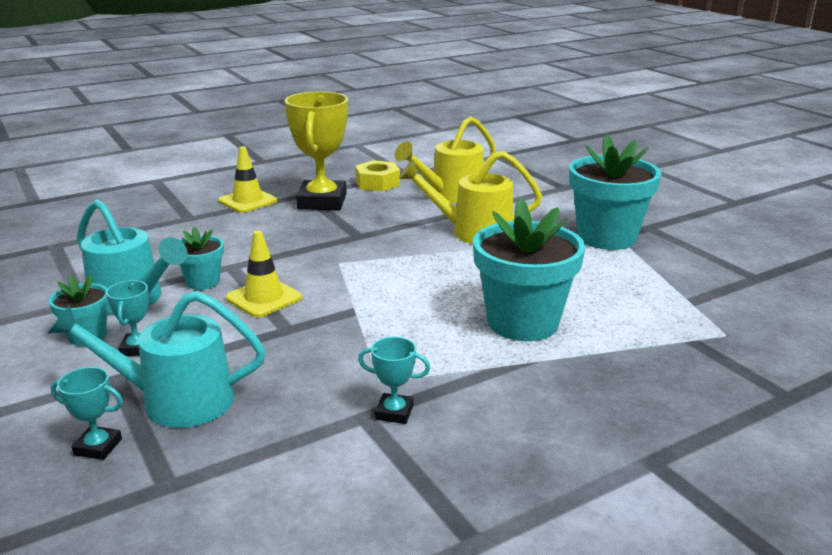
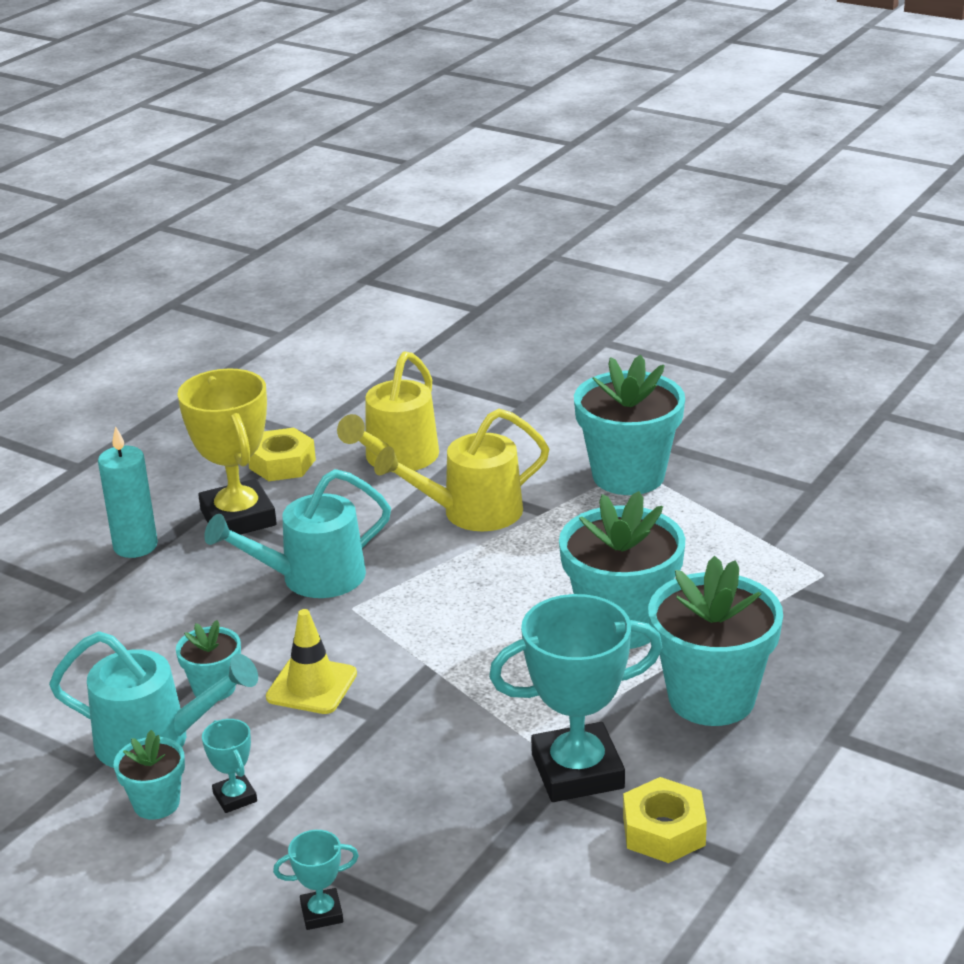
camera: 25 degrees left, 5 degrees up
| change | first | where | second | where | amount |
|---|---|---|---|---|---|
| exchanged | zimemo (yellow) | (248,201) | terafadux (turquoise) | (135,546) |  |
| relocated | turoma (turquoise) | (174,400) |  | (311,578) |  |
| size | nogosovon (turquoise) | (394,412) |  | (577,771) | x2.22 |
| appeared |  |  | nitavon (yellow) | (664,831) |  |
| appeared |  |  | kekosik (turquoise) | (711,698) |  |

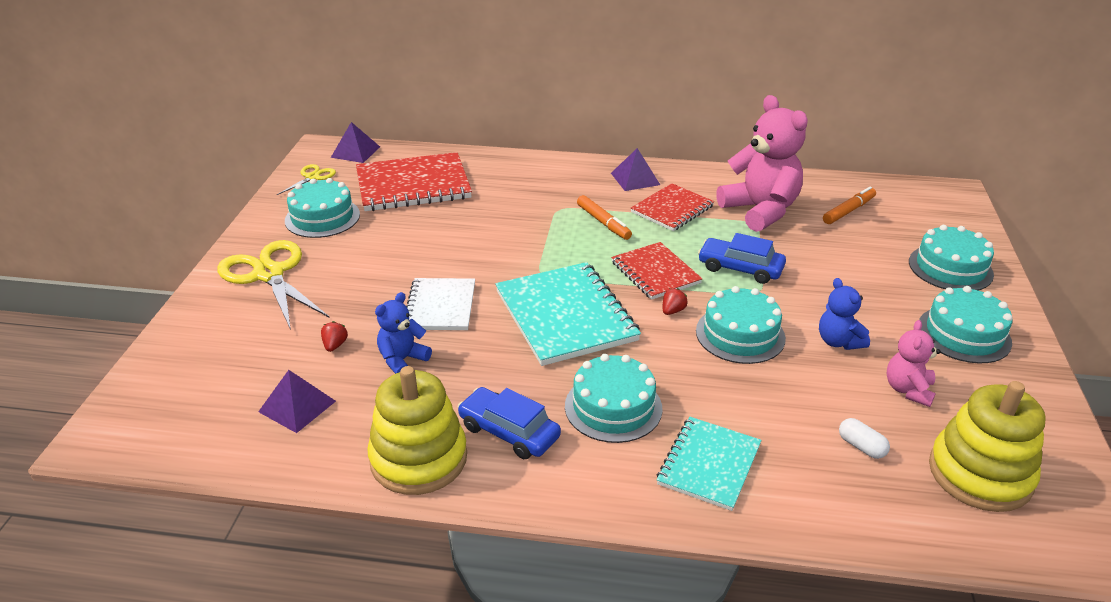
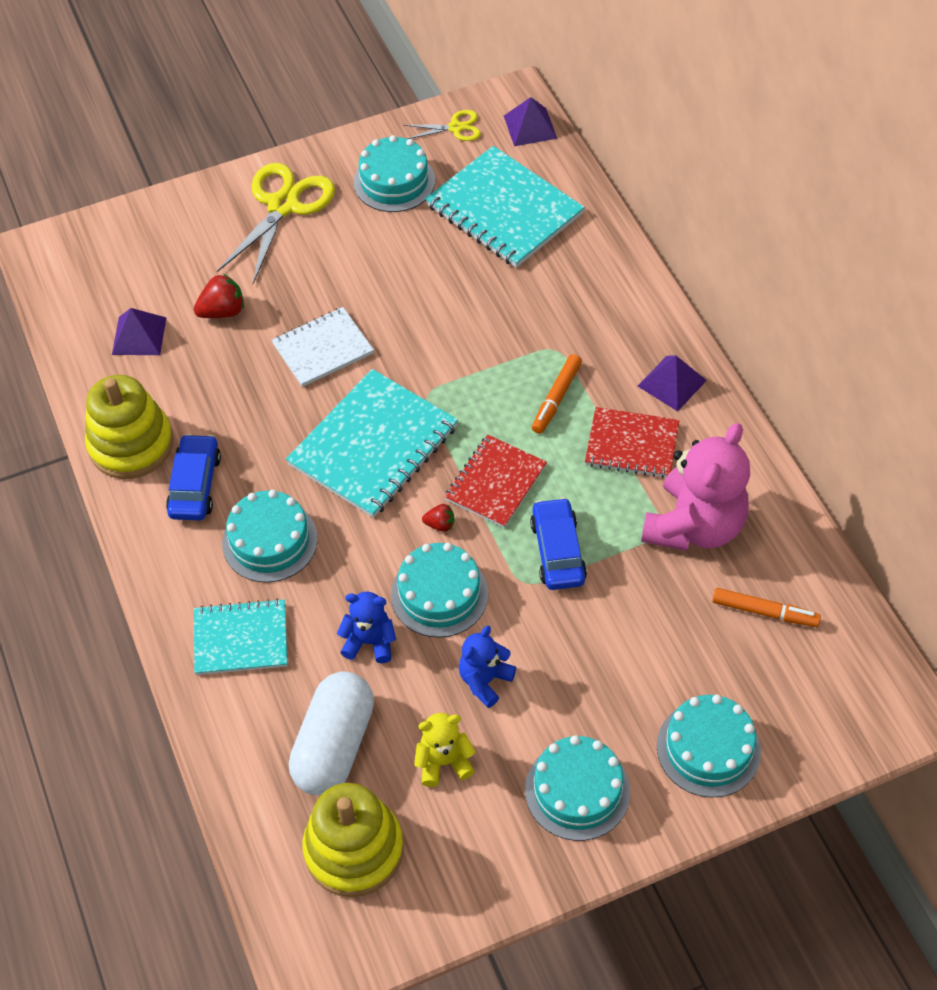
camera: 60 degrees right, 20 degrees up
| change | first | where | second | where | amount |
|---|---|---|---|---|---|
| size | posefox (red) | (335,345) |  | (223,311) | x1.71 |
| size | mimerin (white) | (861,446) |  | (334,745) | x2.44 |
| relocated | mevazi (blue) | (402,360) |  | (369,642) |  |
| colour | mevazi (pink) | (908,390) | mevazi (yellow) | (444,762) |  |
| colour | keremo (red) | (413,185) | keremo (turquoise) | (504,210) |  |

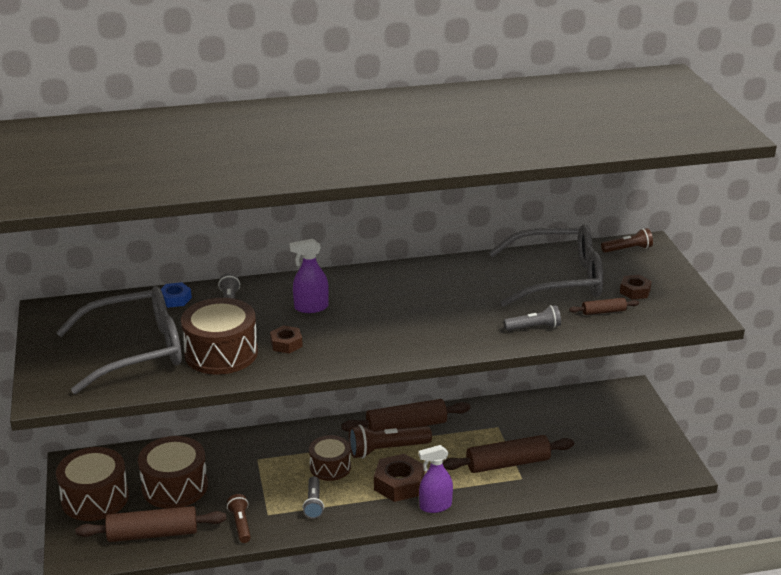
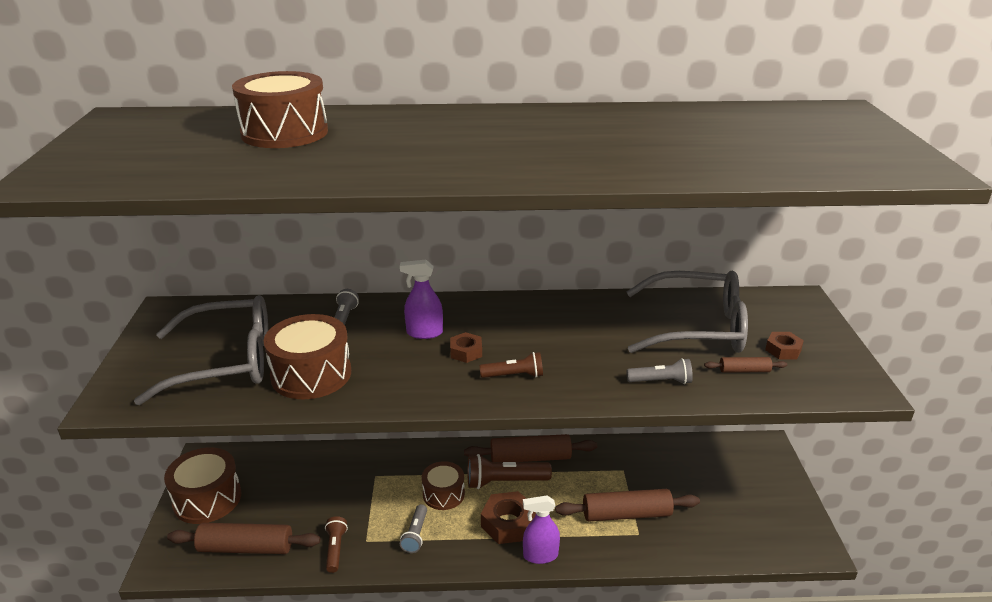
camera: 10 degrees right, 0 degrees up
| change | first | where | second | where | amount |
|---|---|---|---|---|---|
| relocated | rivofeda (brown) | (175,486) |  | (284,133) |  |
| relocated | nitavon (brown) | (286,344) |  | (466,352) |  |
| relocated | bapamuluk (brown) | (627,249) |  | (514,375) |  |
| missing | nitavon (blue) | (175,299) |  |  |  |

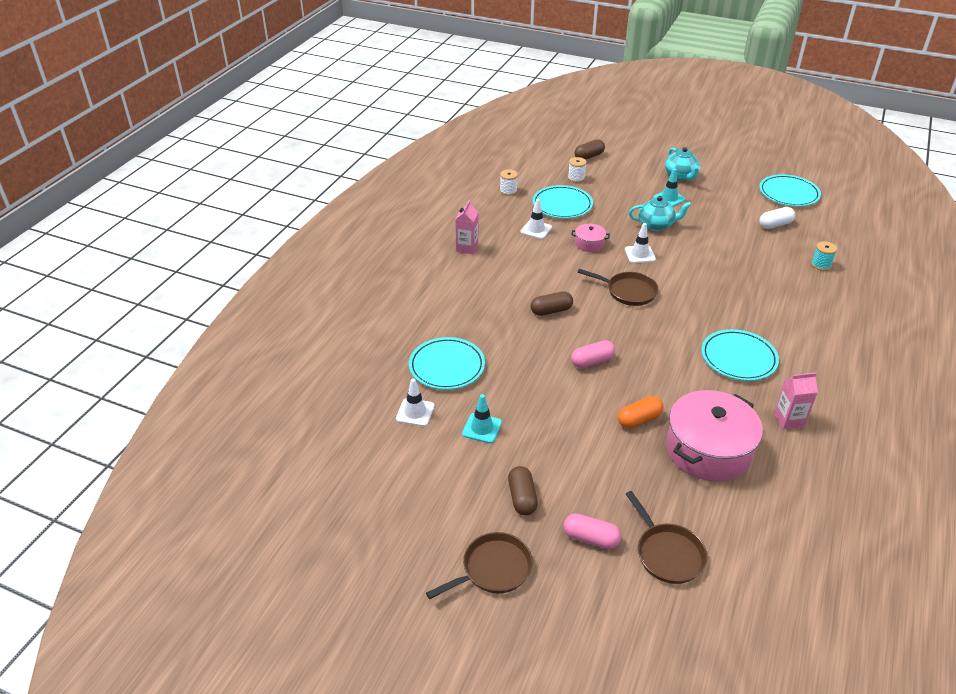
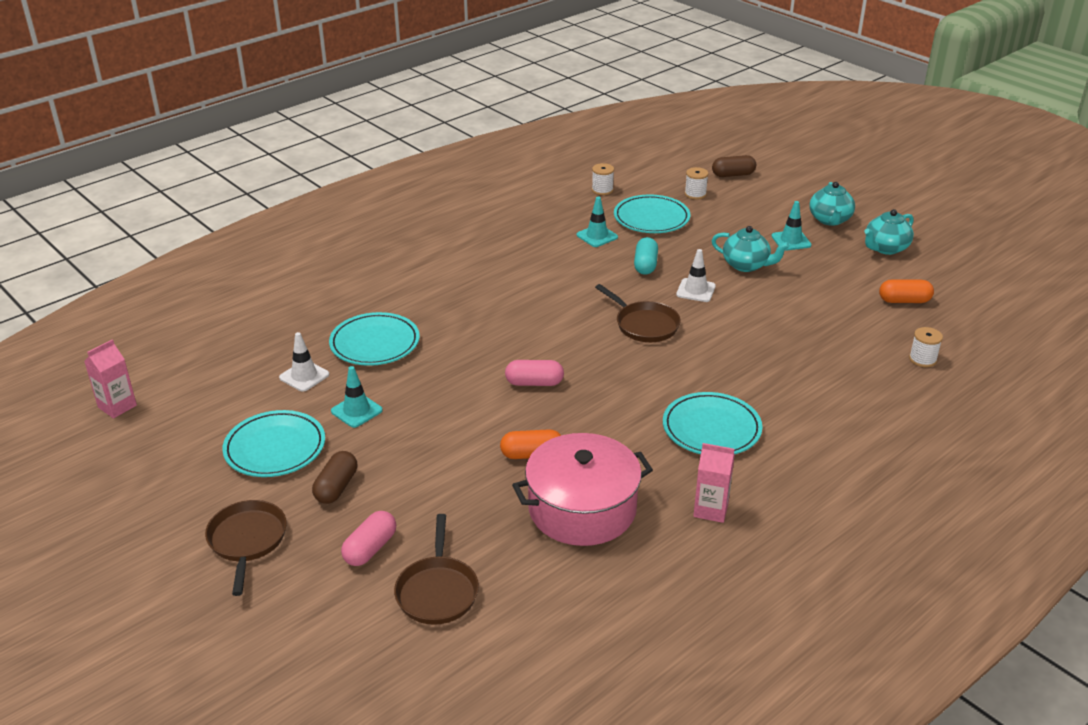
camera: 25 degrees right, 5 degrees down
| change | first | where | second | where | amount |
|---|---|---|---|---|---|
| relocated | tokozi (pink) | (467,248) |  | (117,406) |  |
| spun | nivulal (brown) | (493,569) |  | (247,541) | 90 degrees counterclockwise |
| relocated | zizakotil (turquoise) | (788,194) |  | (275,448) |  |
| spun | mimerin (pink) | (590,538) |  | (370,548) | 75 degrees clockwise |
| colour | zimemo (white) | (536,229) | zimemo (turquoise) | (597,236) |  |
| exchanged | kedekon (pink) | (589,244) | mimerin (turquoise) | (645,265) |  |
| appeared |  |  | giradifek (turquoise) | (885,248) |  |
| colour | mimerin (white) | (775,225) | mimerin (orange) | (904,301) |  |
| colour | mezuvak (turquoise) | (821,265) | mezuvak (white) | (922,359) |  |
| missing | mimerin (brown) | (551,311) |  |  |  |

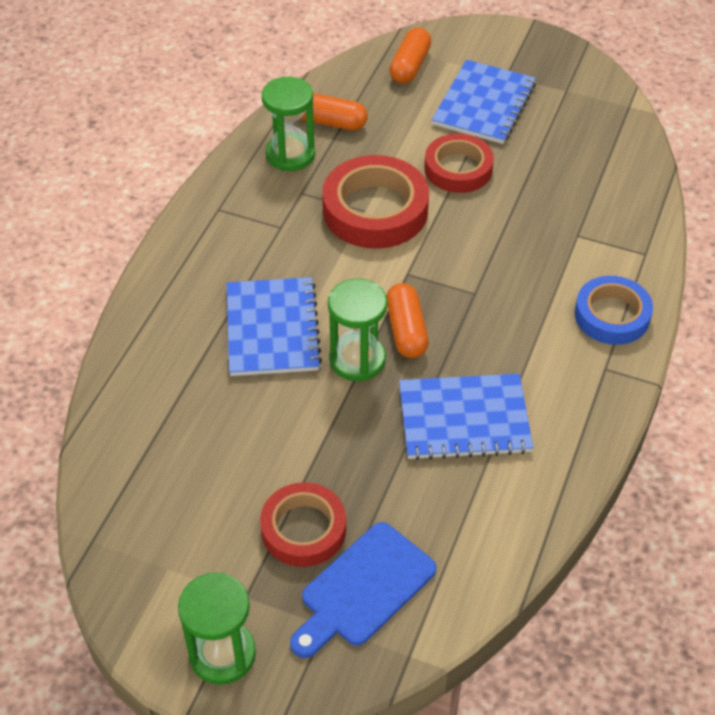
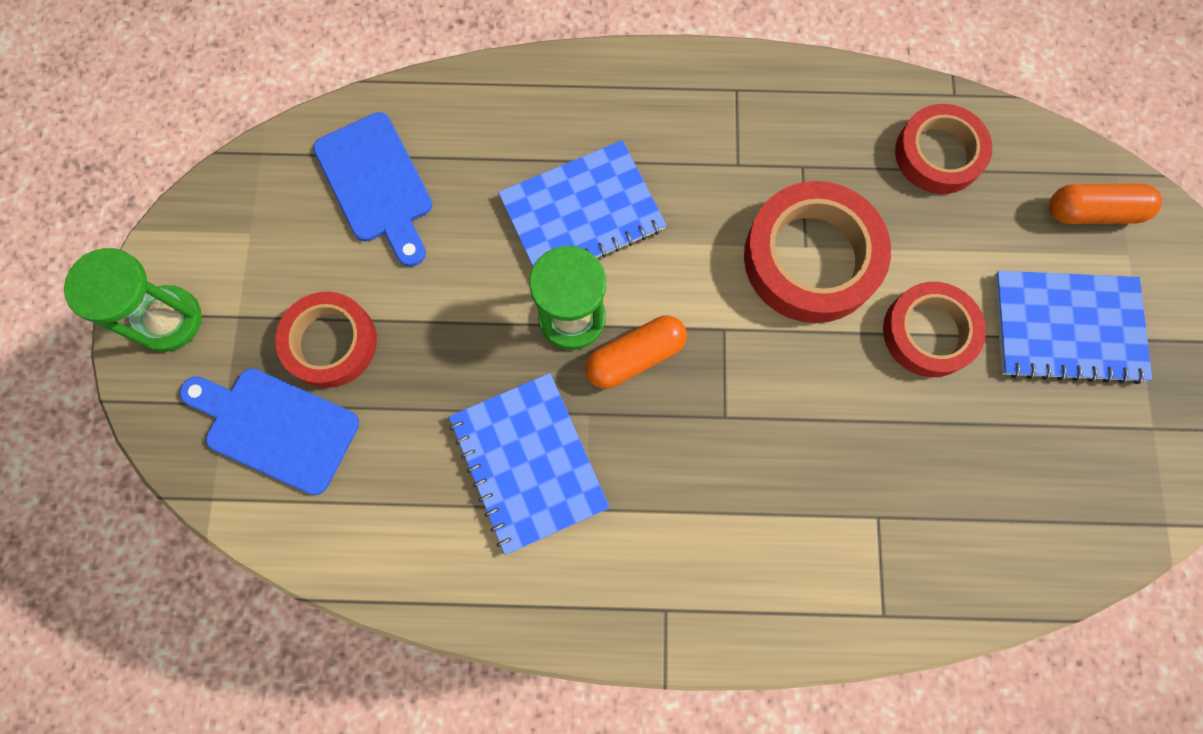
camera: 70 degrees right, 25 degrees up
| change | first | where | second | where | amount |
|---|---|---|---|---|---|
| appeared |  |  | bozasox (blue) | (377,184) |  |
| exchanged | mimerin (orange) | (330,122) | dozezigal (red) | (938,154) |  |
| missing | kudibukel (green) | (290,154) |  |  |  |
| missing | dozezigal (blue) | (612,315) |  |  |  |

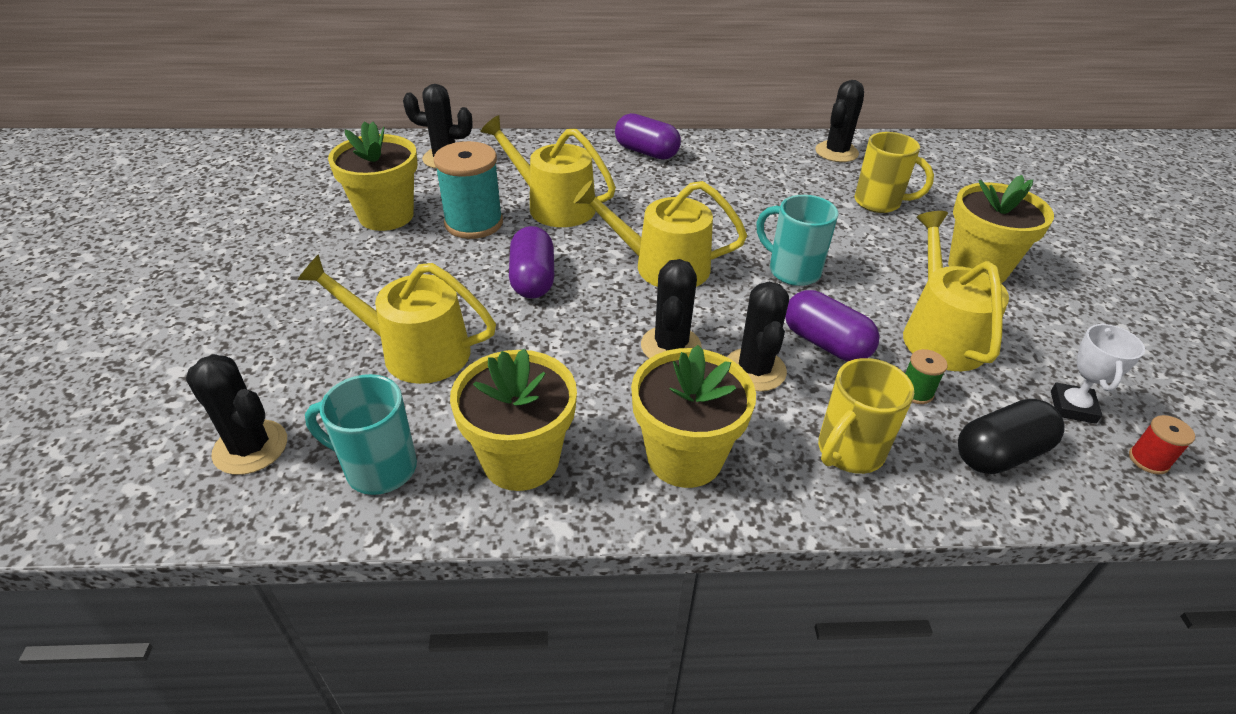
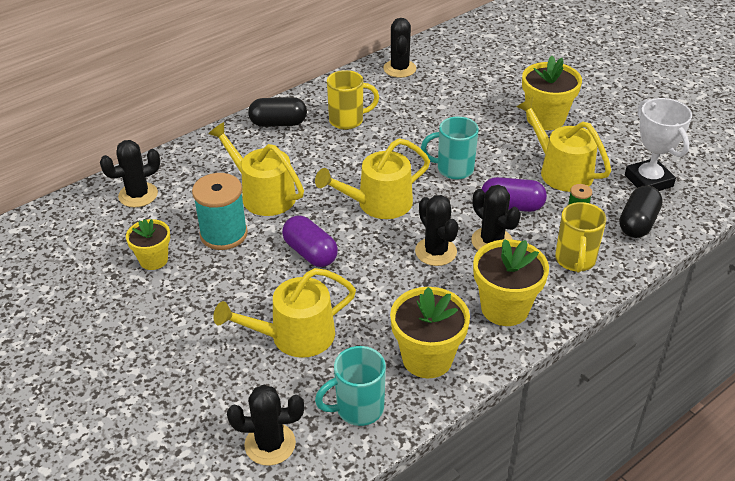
camera: 35 degrees left, 0 degrees up
| change | first | where | second | where | amount |
|---|---|---|---|---|---|
| size | kekosik (yellow) | (386,216) |  | (153,260) | x0.62 |
| spun | turoma (yellow) | (554,206) |  | (263,194) | 45 degrees clockwise |
| colour | mimerin (purple) | (646,152) | mimerin (black) | (278,123) |  |
| relocated | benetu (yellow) | (879,203) |  | (348,120) |  |
| size | nogosovon (white) | (1072,407) |  | (648,181) | x1.59 |
| missing | mezuvak (red) | (1148,460) |  |  |  |

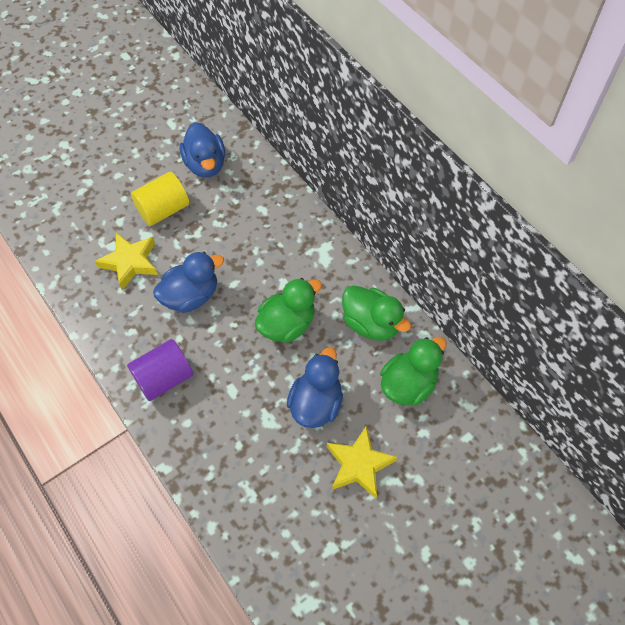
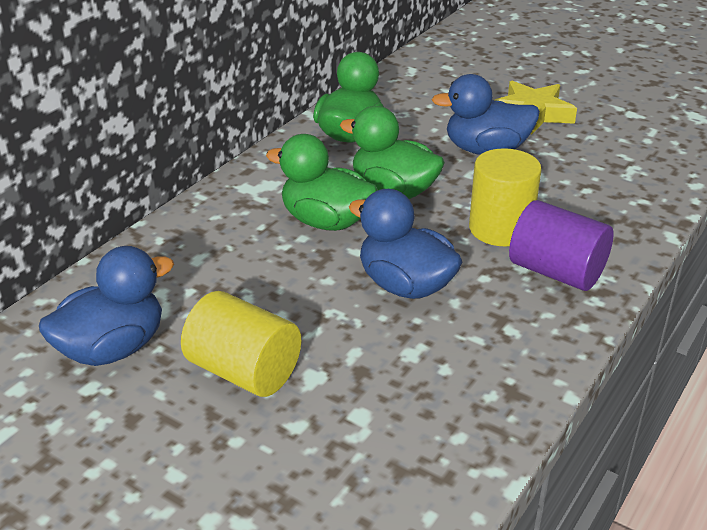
camera: 110 degrees left, 25 degrees down
| change | first | where | second | where | amount |
|---|---|---|---|---|---|
| relocated | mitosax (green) | (408,384) |  | (326,221) |  |
| appeared |  |  | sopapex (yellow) | (500,229) |  |
| missing | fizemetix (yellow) | (130,262) |  |  |  |

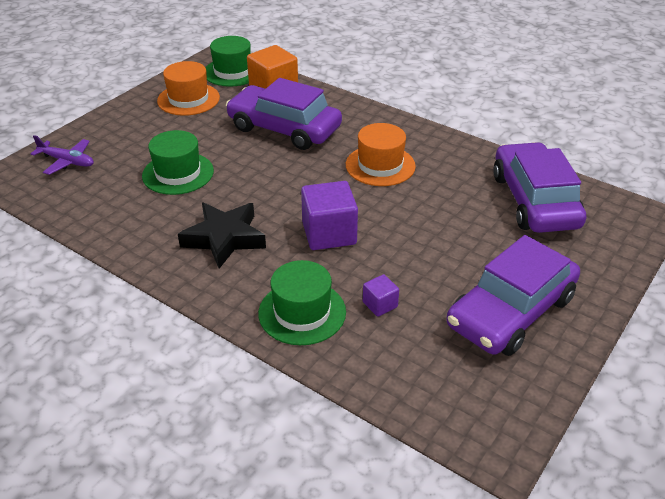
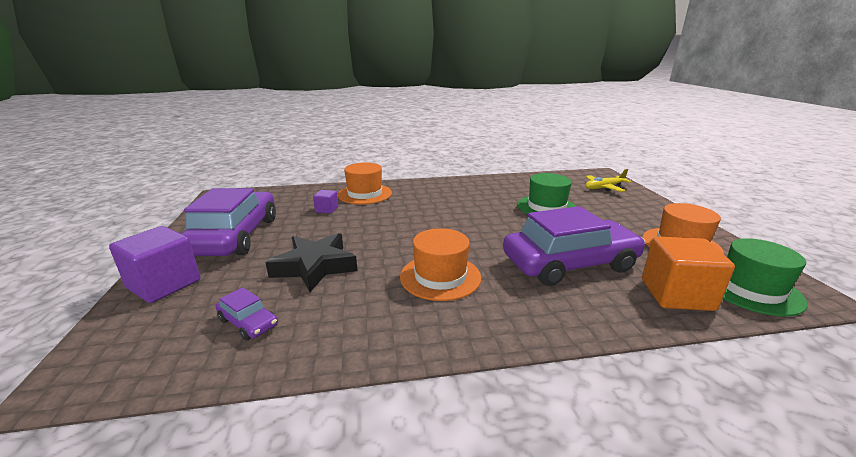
camera: 135 degrees right, 15 degrees down
| change | first | where | second | where | amount |
|---|---|---|---|---|---|
| relocated | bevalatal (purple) | (329,233) |  | (164,284) |  |
| size | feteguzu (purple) | (534,200) |  | (248,322) | x0.43 |
| relocated | fizemetix (black) | (224,238) |  | (315,266) |  |
| colour | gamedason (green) | (302,312) | gamedason (orange) | (365,194) |  |
| colour | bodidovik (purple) | (67,161) | bodidovik (yellow) | (604,187) |  |

